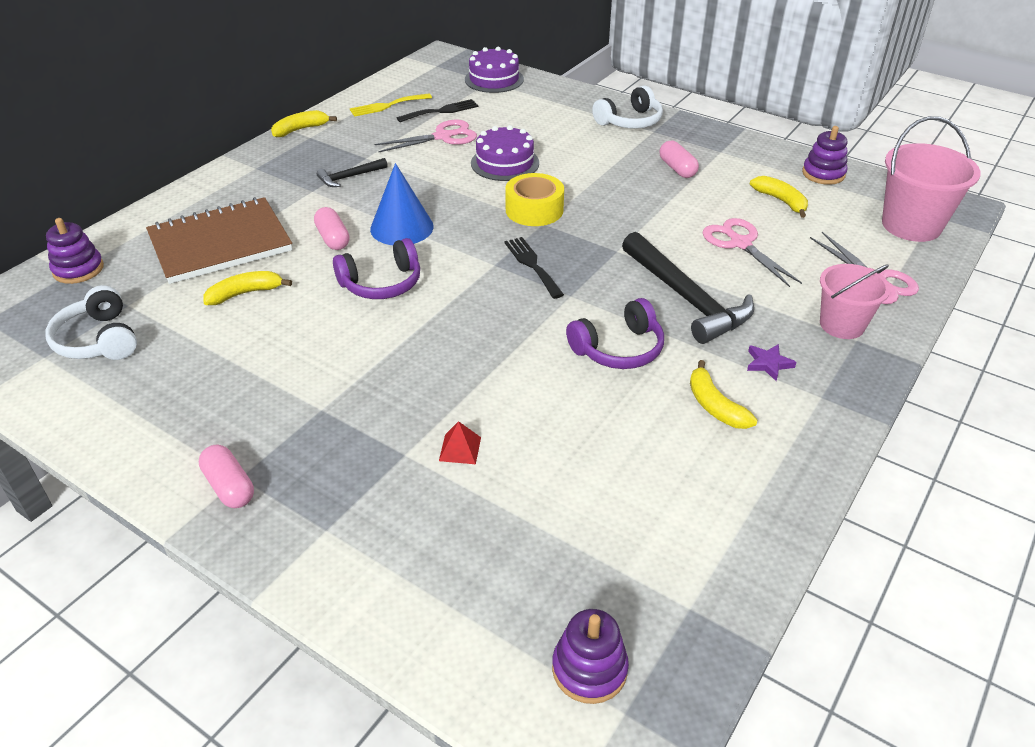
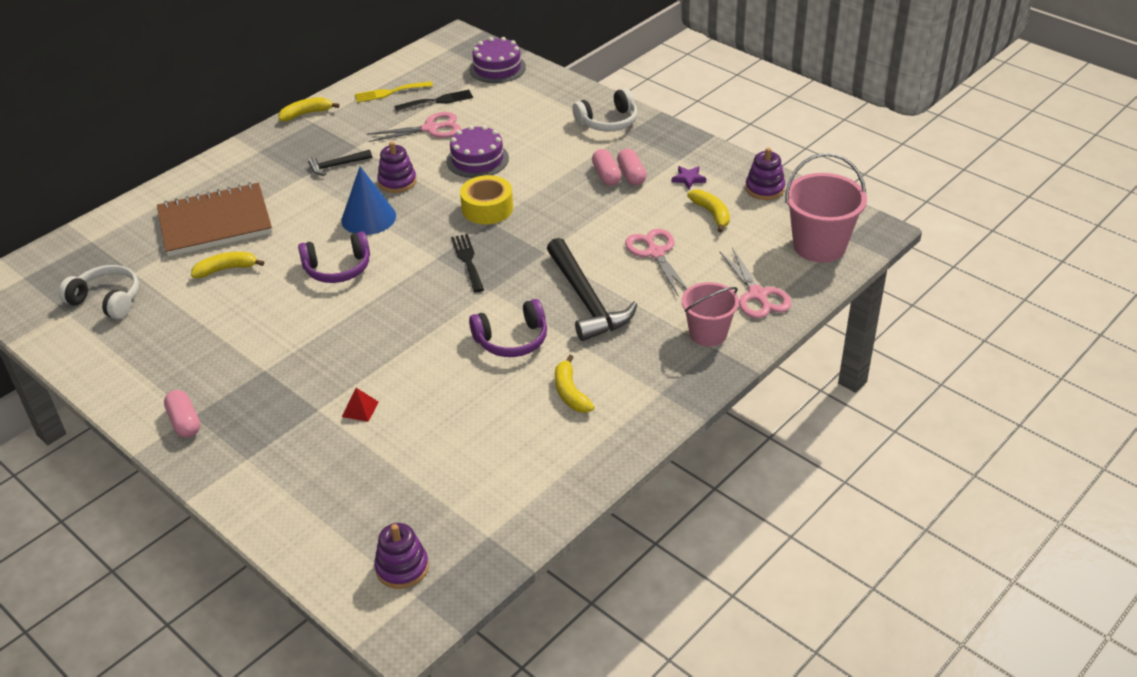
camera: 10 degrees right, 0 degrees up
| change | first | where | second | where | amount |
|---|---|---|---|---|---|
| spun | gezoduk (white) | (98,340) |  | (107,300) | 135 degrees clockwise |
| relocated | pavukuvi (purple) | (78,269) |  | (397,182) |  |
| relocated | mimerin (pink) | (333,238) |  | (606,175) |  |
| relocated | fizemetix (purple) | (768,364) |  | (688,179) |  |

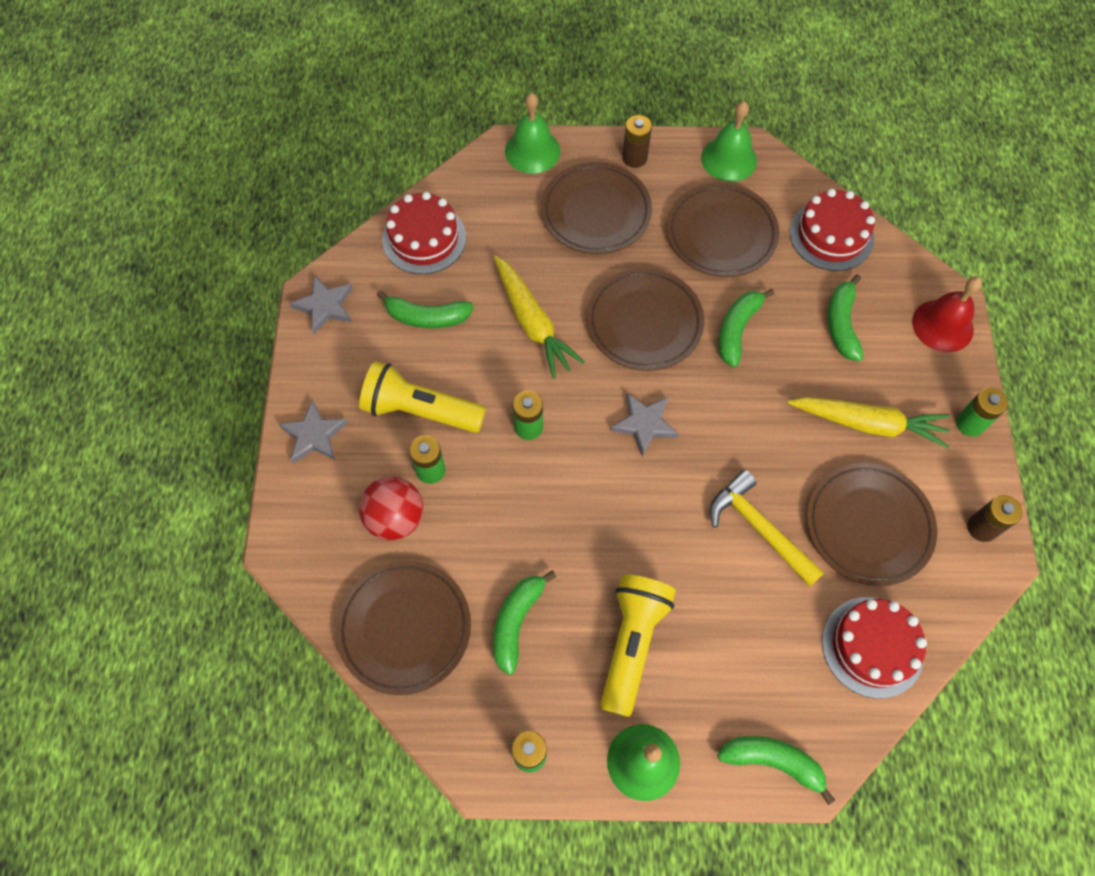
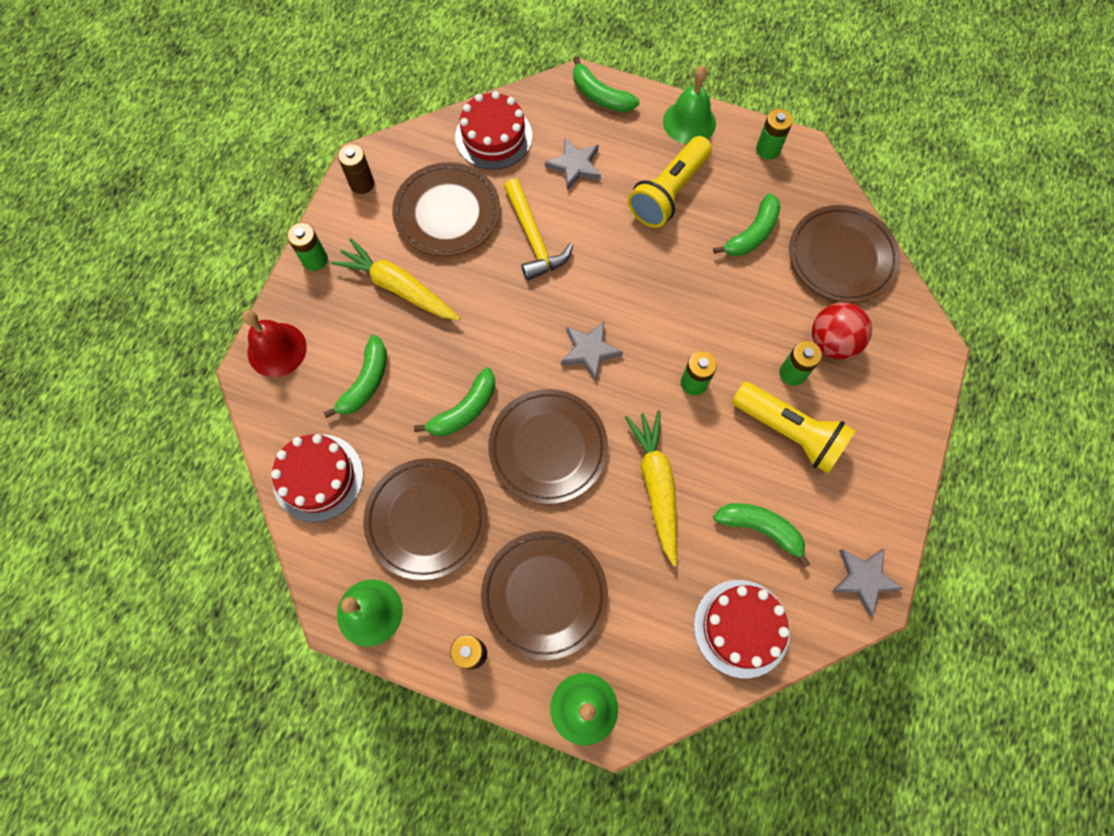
camera: 160 degrees left, 5 degrees up
| change | first | where | second | where | amount |
|---|---|---|---|---|---|
| relocated | fizemetix (grey) | (314,435) |  | (575,166) |  |

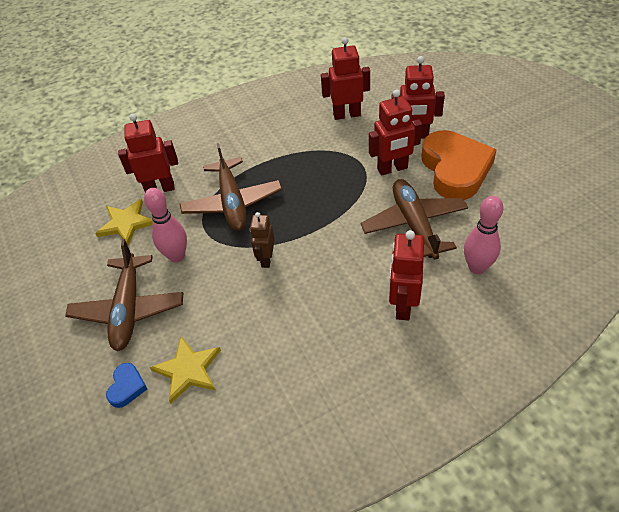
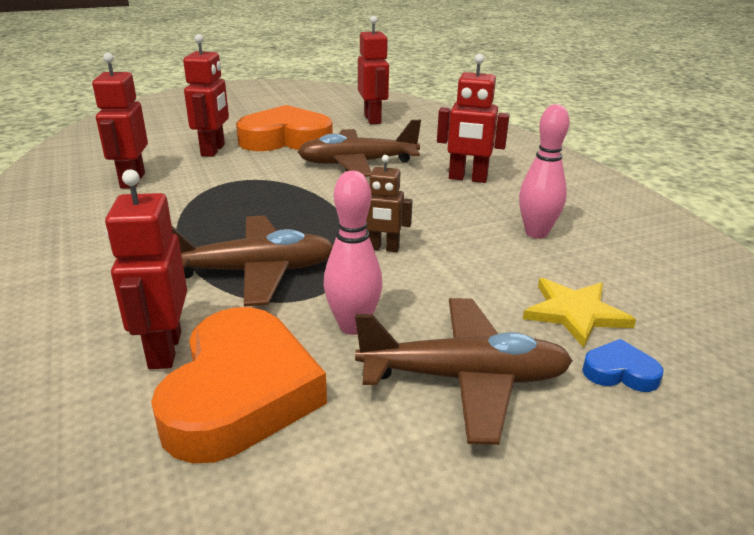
camera: 90 degrees left, 20 degrees down
| change | first | where | second | where | amount |
|---|---|---|---|---|---|
| exchanged | fizemetix (yellow) | (126,223) | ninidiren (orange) | (240,394) |  |
| relocated | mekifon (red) | (392,169) |  | (373,119) |  |
| relocated | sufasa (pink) | (477,267) |  | (536,233) |  |

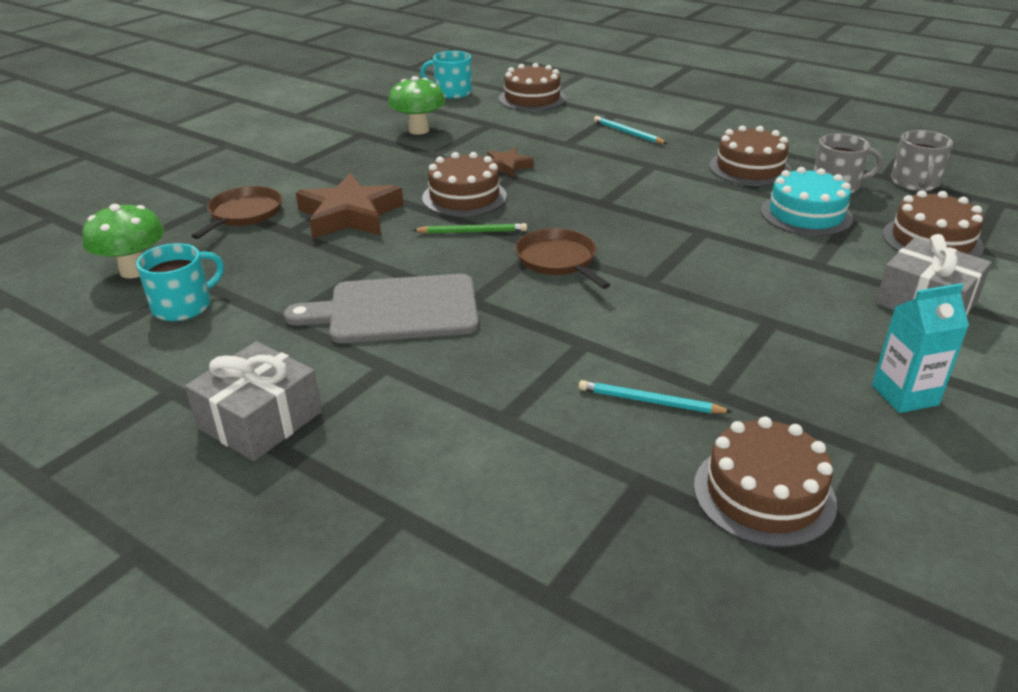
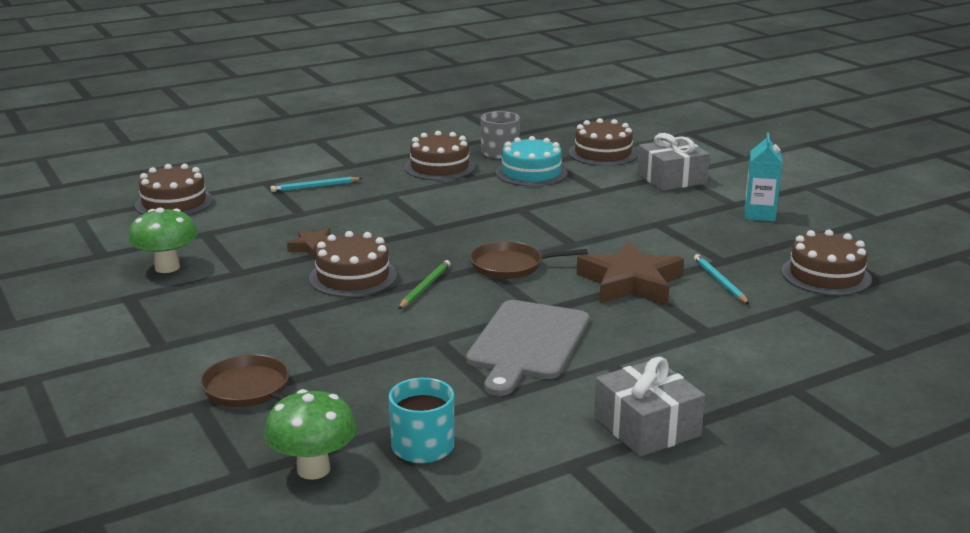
camera: 65 degrees left, 10 degrees down
| change | first | where | second | where | amount |
|---|---|---|---|---|---|
| relocated | fizemetix (brown) | (350,215) |  | (630,282) |  |
| spun | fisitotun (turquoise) | (649,401) |  | (719,282) | 120 degrees clockwise |
| missing | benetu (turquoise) | (452,92) |  |  |  |
| missing | benetu (grey) | (915,183) |  |  |  |

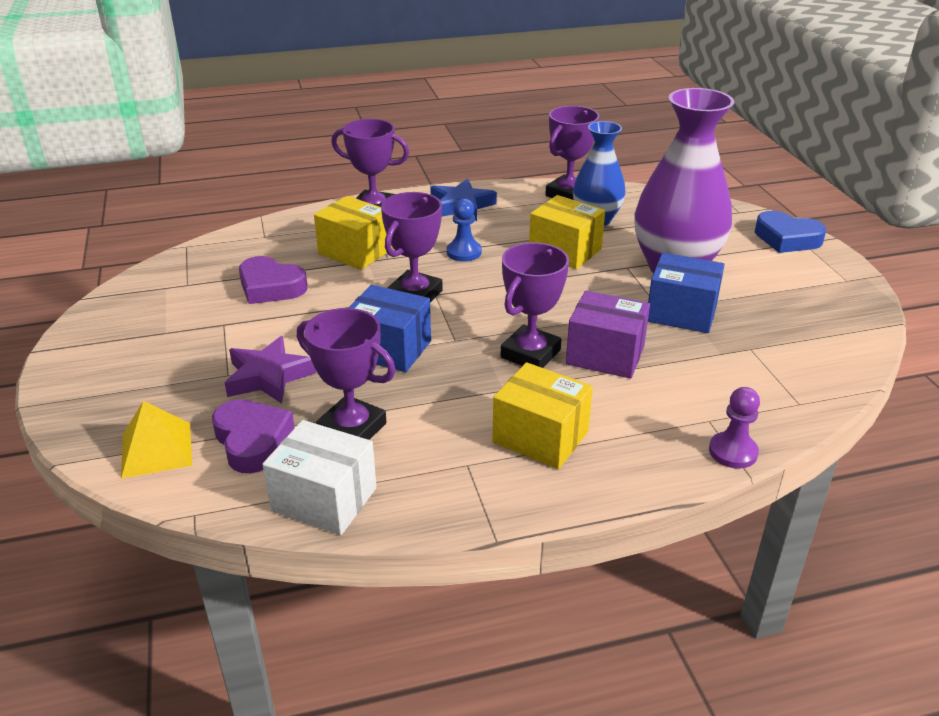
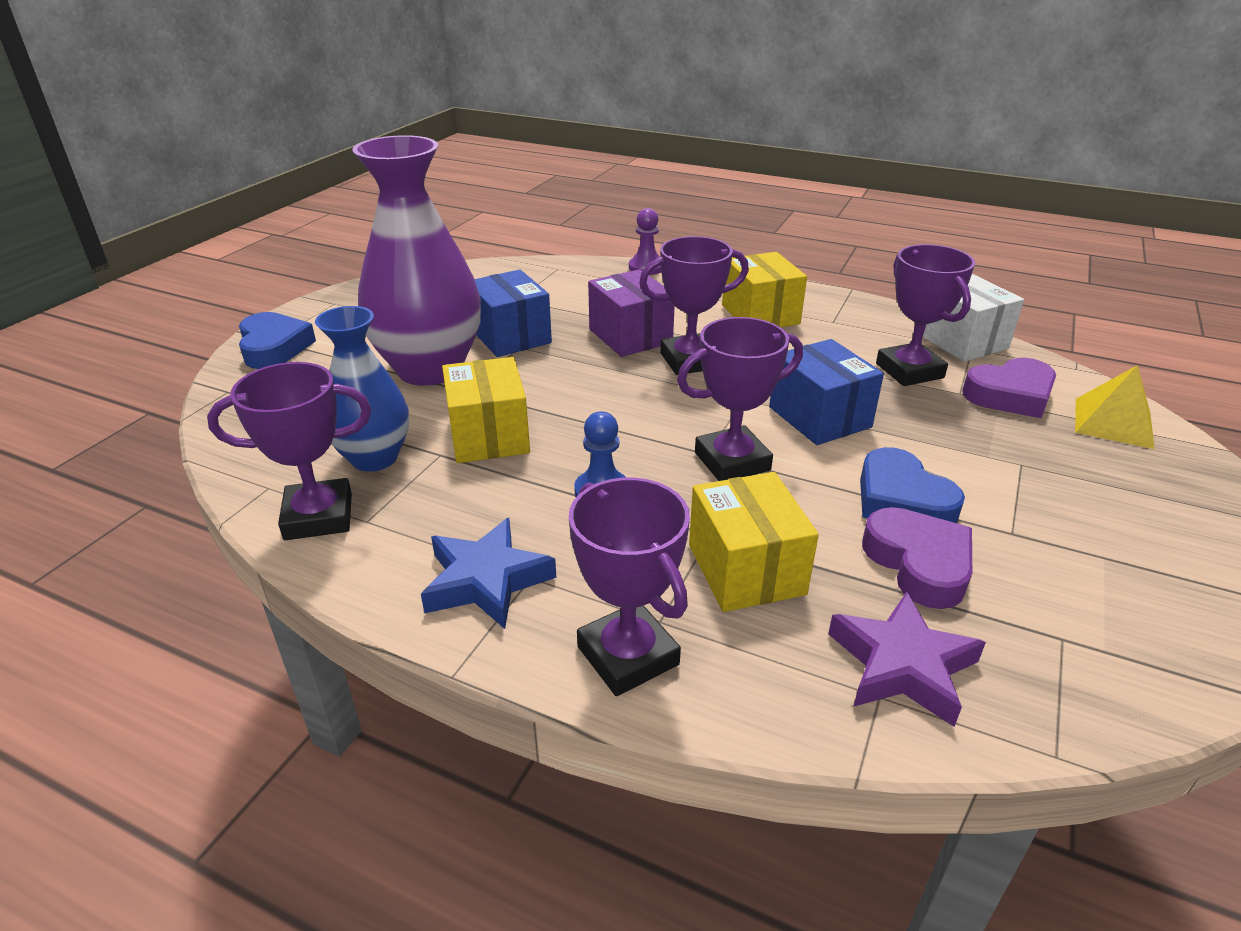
camera: 140 degrees left, 0 degrees up
| change | first | where | second | where | amount |
|---|---|---|---|---|---|
| relocated | fizemetix (purple) | (268,376) |  | (902,665) |  |
| appeared |  |  | ninidiren (blue) | (901,500) |  |
| spun | ninidiren (purple) | (252,441) |  | (1010,395) | 120 degrees counterclockwise |

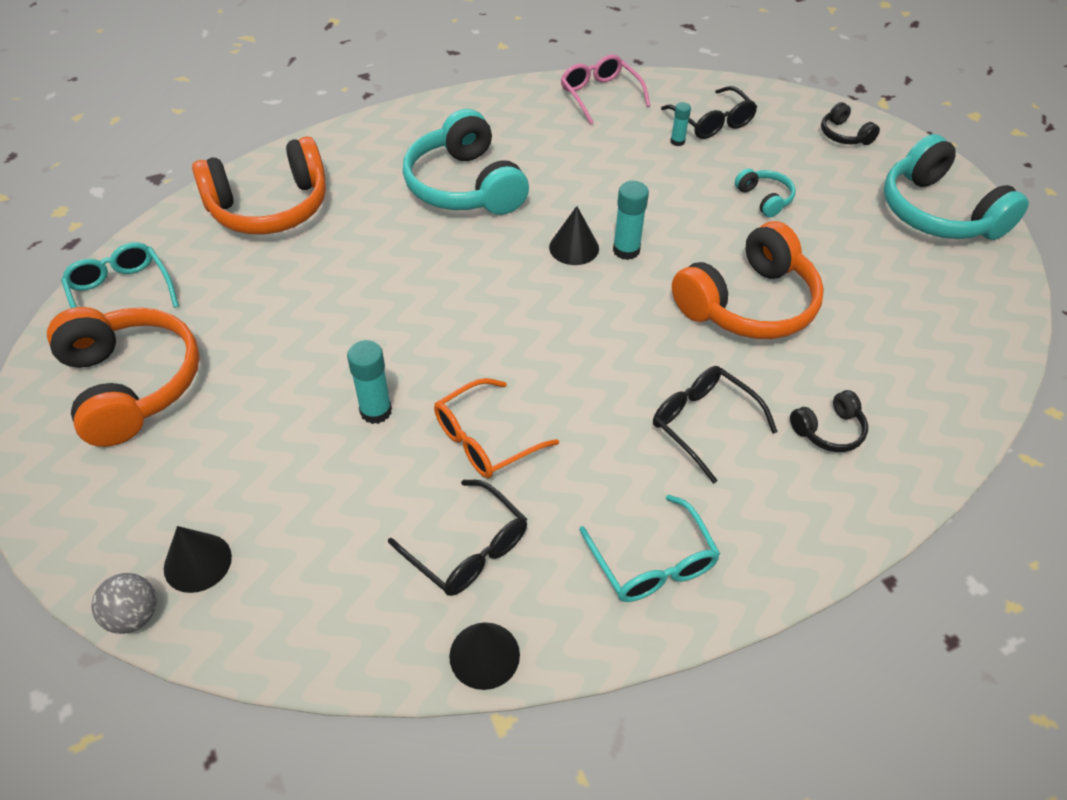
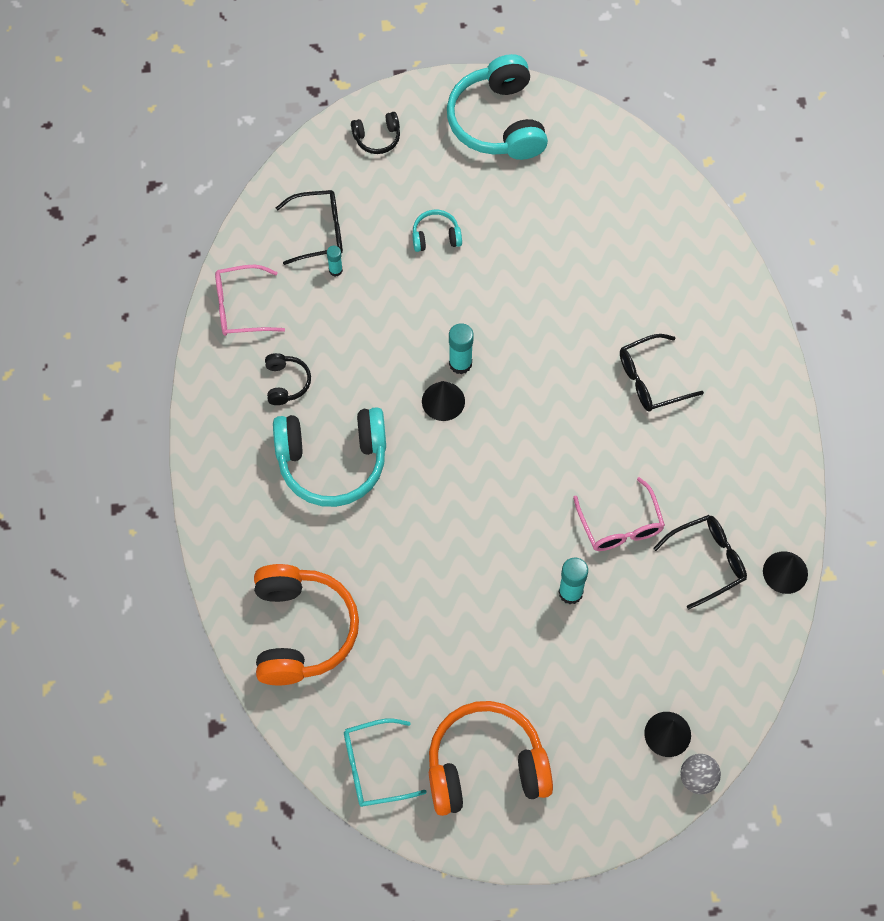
camera: 70 degrees left, 15 degrees up
| change | first | where | second | where | amount |
|---|---|---|---|---|---|
| relocated | gezoduk (black) | (829,430) |  | (286,383) |  |
| spun | gezoduk (turquoise) | (938,213) |  | (498,122) | 90 degrees clockwise |
| colour | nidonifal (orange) | (484,439) | nidonifal (pink) | (620,525) |  |
| missing | nidonifal (turquoise) | (652,563) |  |  |  |
| missing | gezoduk (orange) | (748,304) |  |  |  |

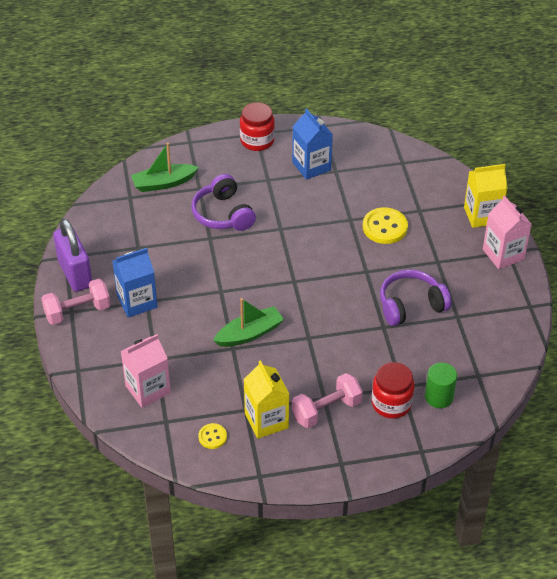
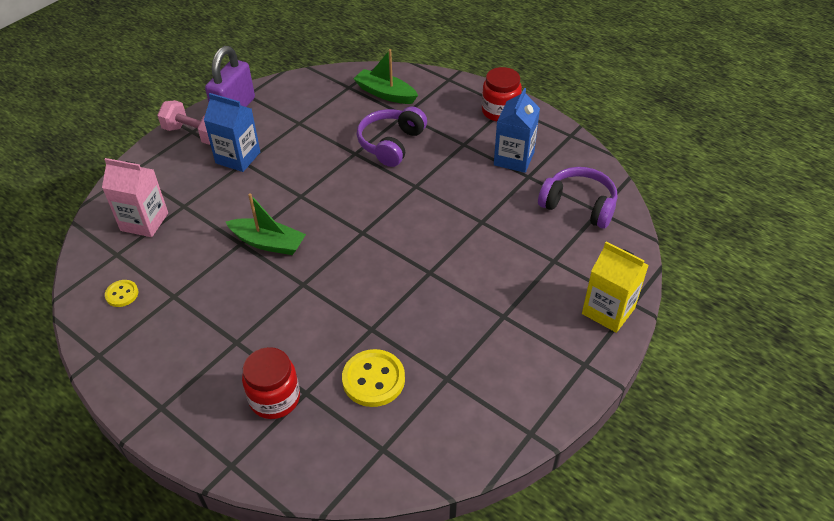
camera: 50 degrees right, 0 degrees up
| change | first | where | second | where | amount |
|---|---|---|---|---|---|
| relocated | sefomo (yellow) | (385,227) |  | (373,379) |  |
| relocated | gezoduk (purple) | (411,305) |  | (578,206) |  |
| missing | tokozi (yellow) | (266,420) |  |  |  |
| missing | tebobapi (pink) | (326,410) |  |  |  |
| missing | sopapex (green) | (439,397) |  |  |  |
| missing | tokozi (pink) | (503,254) |  |  |  |

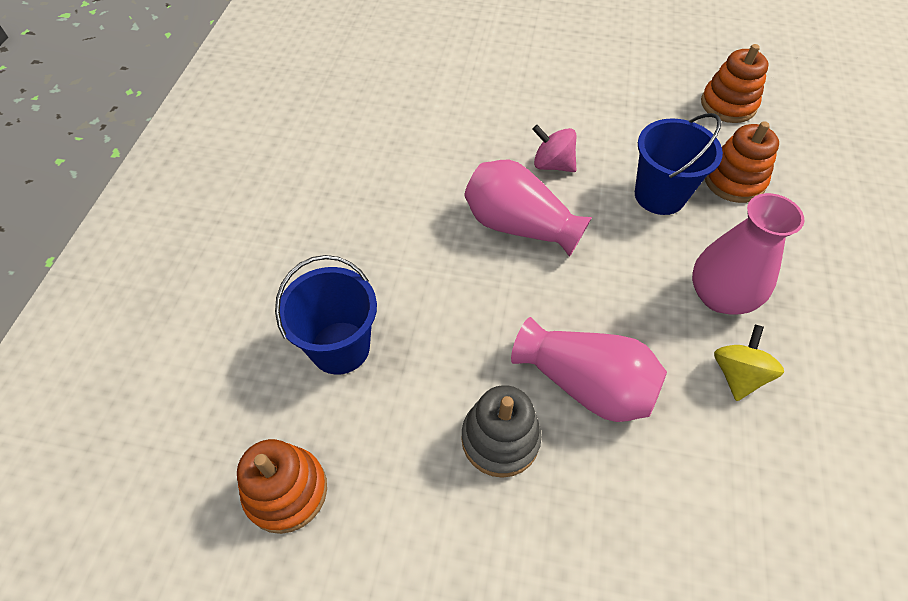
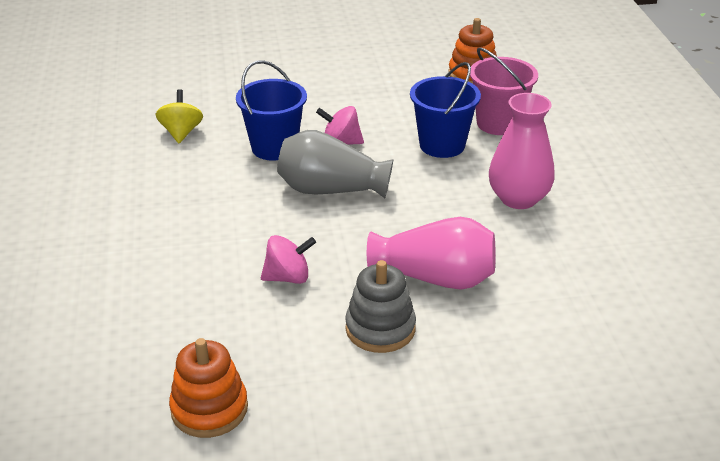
camera: 20 degrees left, 20 degrees down
| change | first | where | second | where | amount |
|---|---|---|---|---|---|
| relocated | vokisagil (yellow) | (737,374) |  | (181,132) |  |
| relocated | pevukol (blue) | (340,347) |  | (274,148) |  |
| appeared |  |  | vokisagil (pink) | (288,277) |  |
| colour | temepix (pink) | (519,226) | temepix (grey) | (331,190) |  |
| exchanged | pavukuvi (orange) | (734,181) | pevukol (pink) | (498,123) |  |

